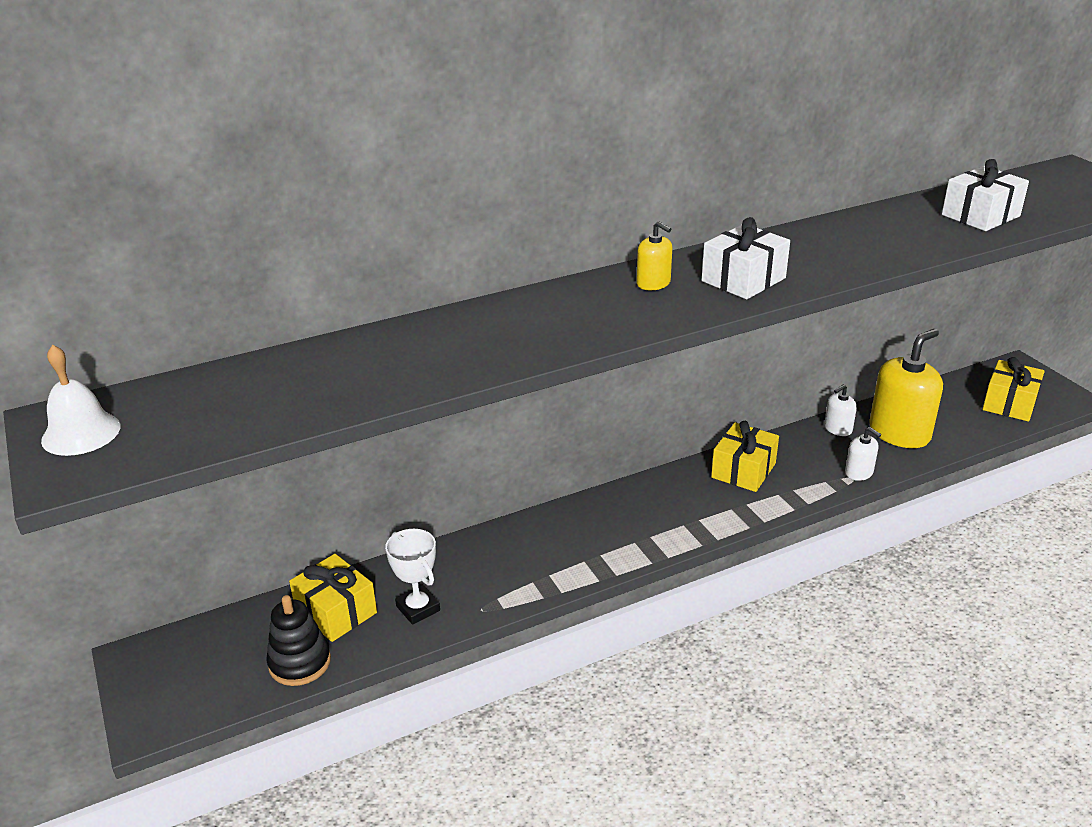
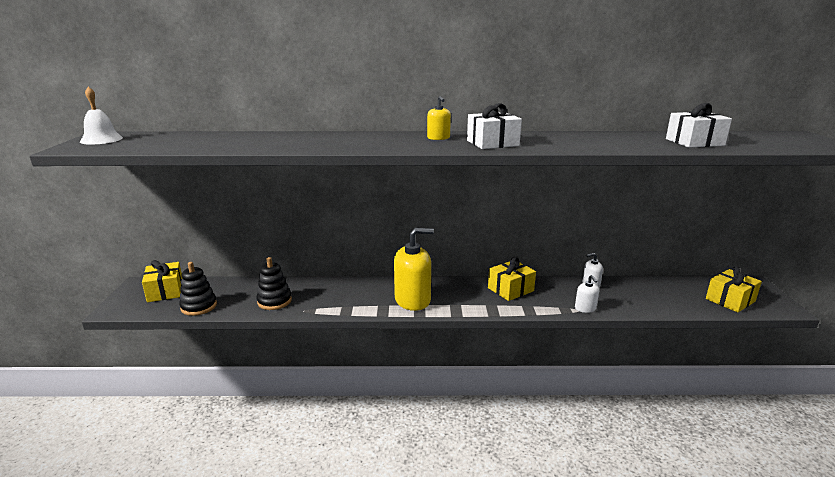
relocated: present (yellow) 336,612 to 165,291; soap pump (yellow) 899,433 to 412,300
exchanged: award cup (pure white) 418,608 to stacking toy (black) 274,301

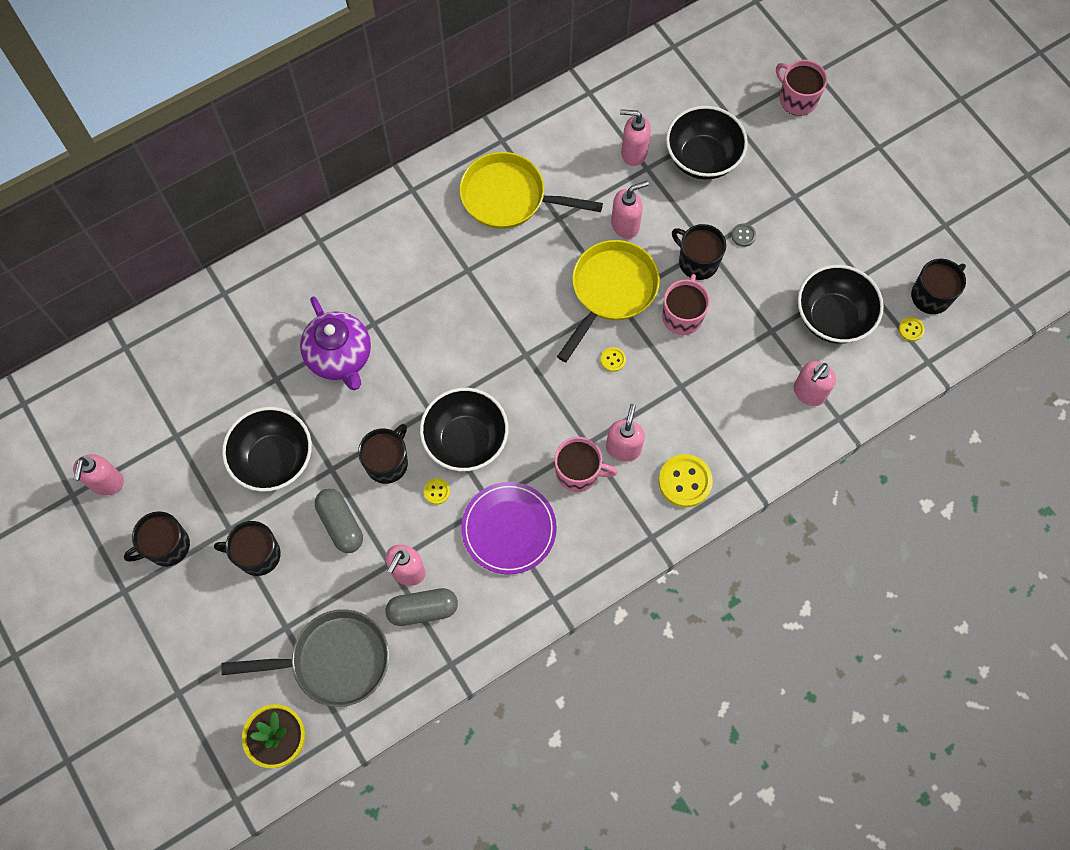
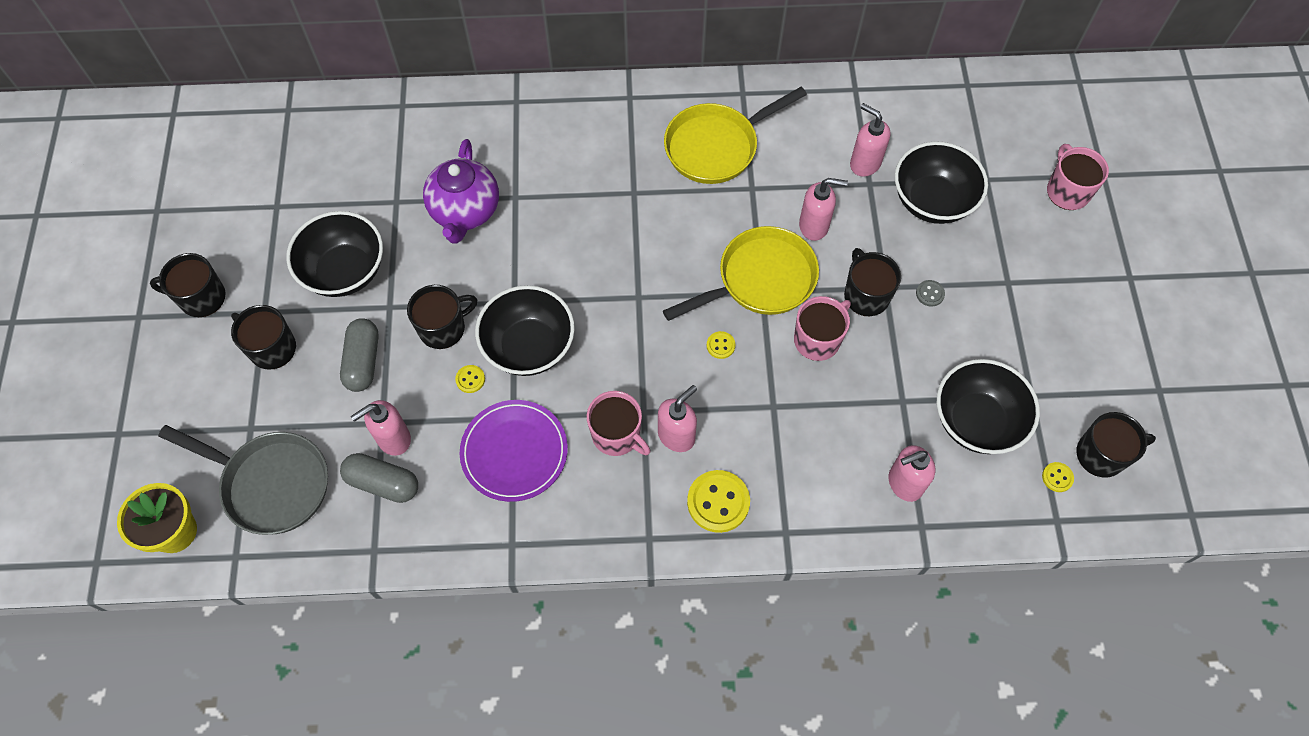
missing: soap pump (rosy) 107,483
spun: pan (yellow) 509,197 = 716,147 75 degrees counterclockwise

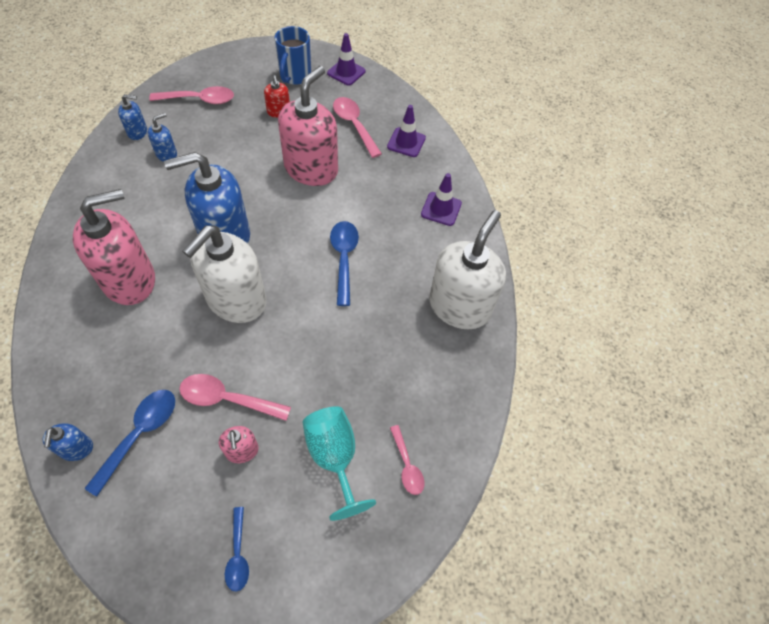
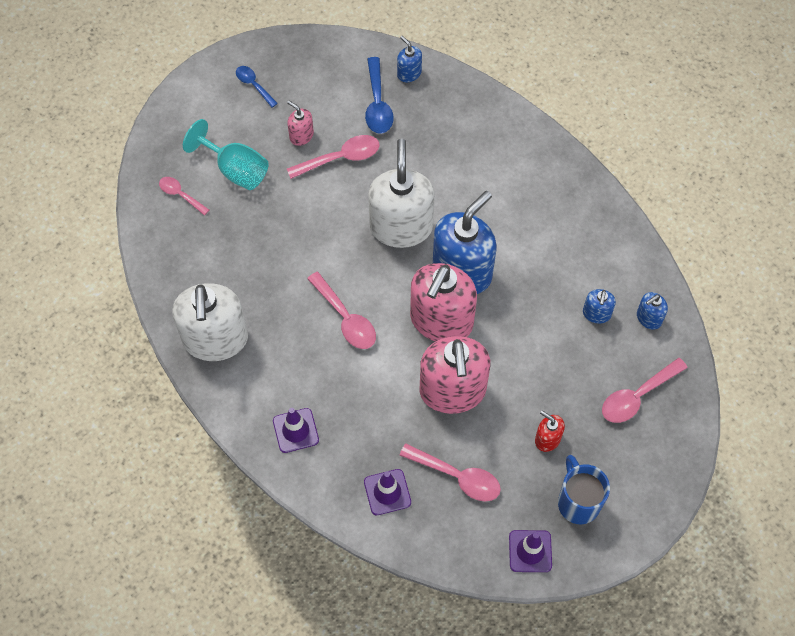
relocated: soap pump (rosy) 129,280 to 441,321
colour: tablespoon (royal blue) 344,258 to tablespoon (rosy) 346,318

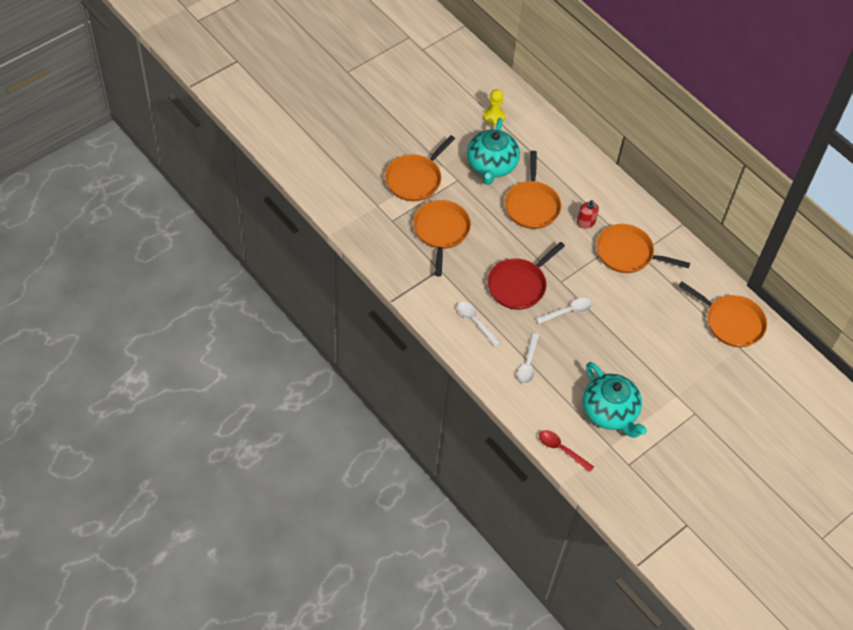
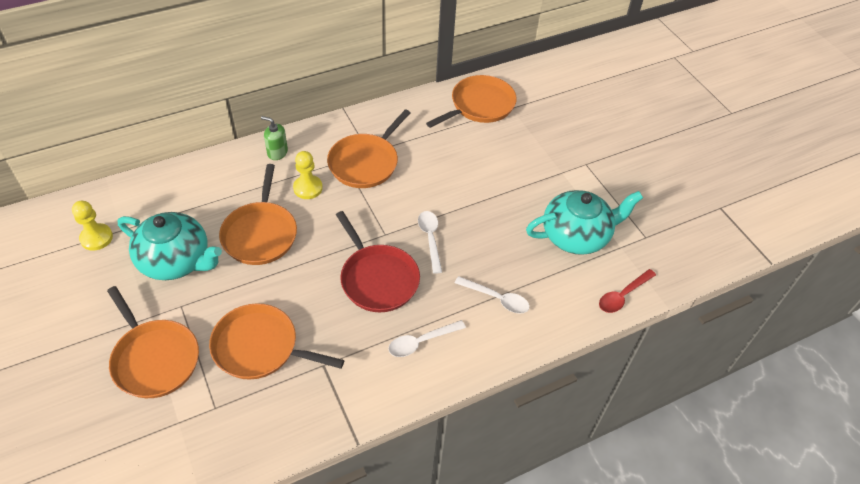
appeared: soap pump (emerald) 277,152
exchanged: soap pump (crimson) 586,222 to chess pawn (yellow) 308,188
spun: pan (orange-coloured) 532,205 = 260,234 75 degrees clockwise

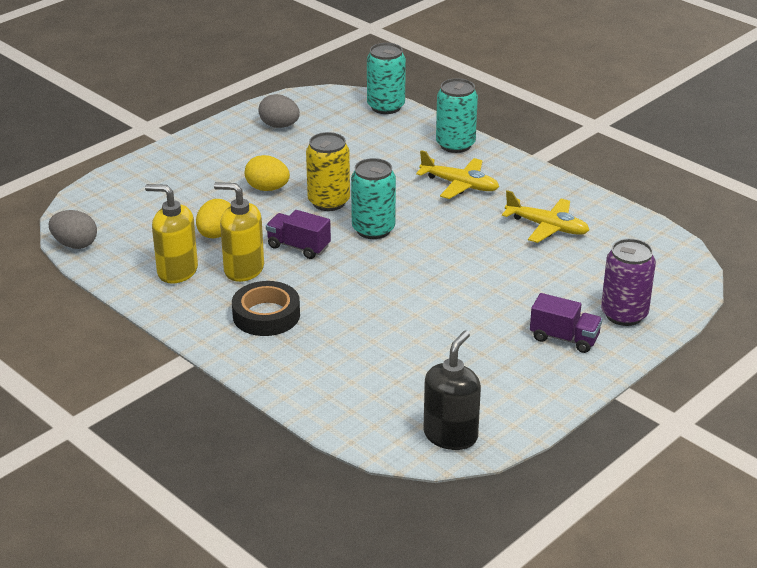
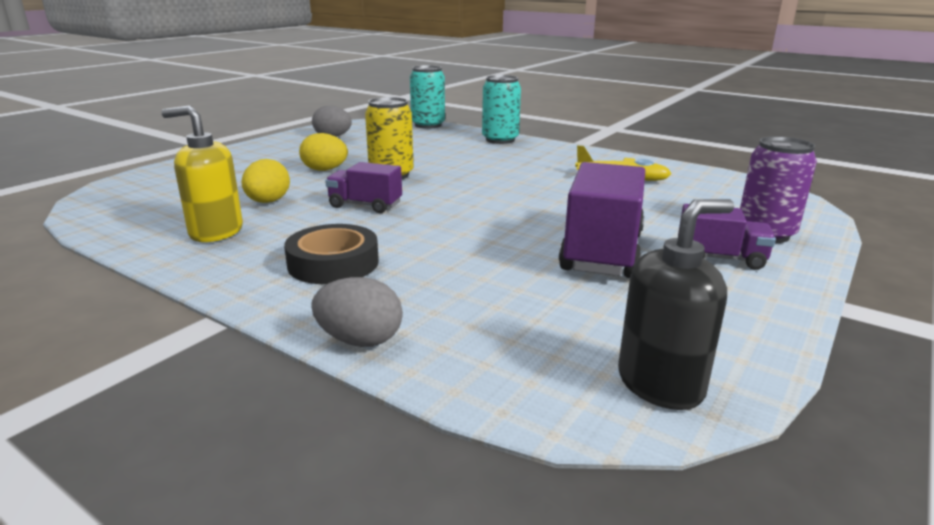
missing: soap pump (yellow) 243,269; tin (teal) 373,229; plane (yellow) 460,185
appeared: lorry (royal purple) 601,252
relocated: egg (gray) 75,244 to 360,340
spun: soap pump (black) 450,435 = 660,384 45 degrees clockwise

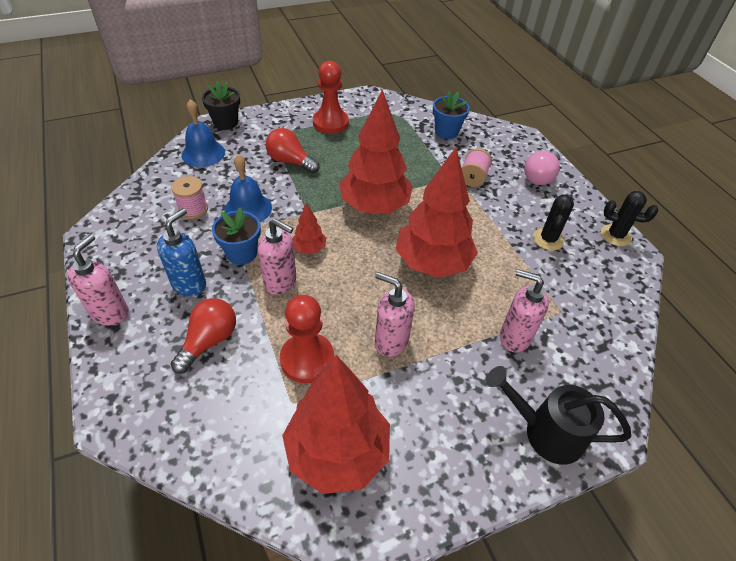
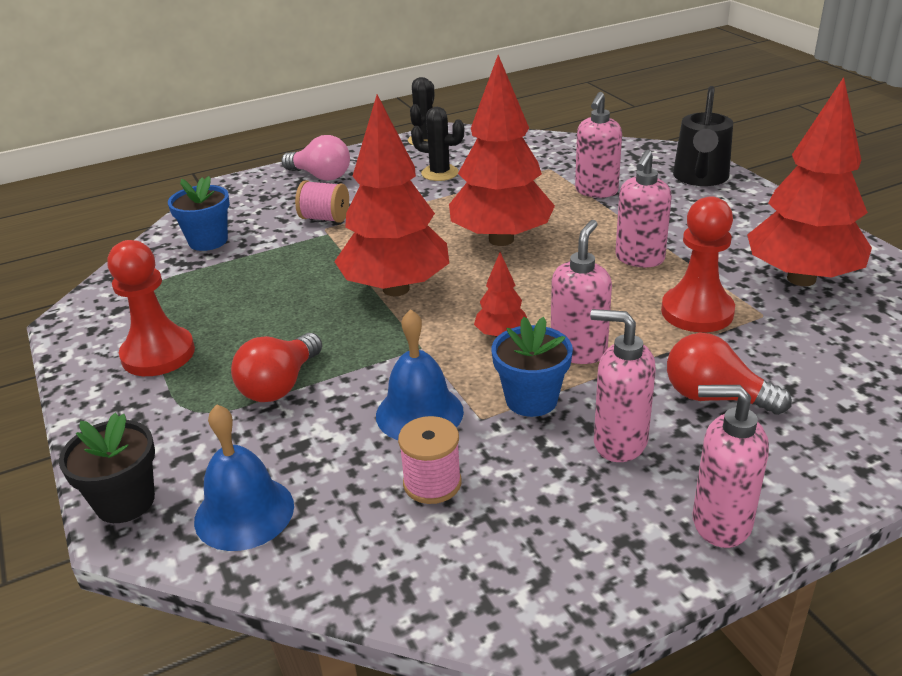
colour: soap pump (royal blue) 189,284 to soap pump (rosy) 619,442

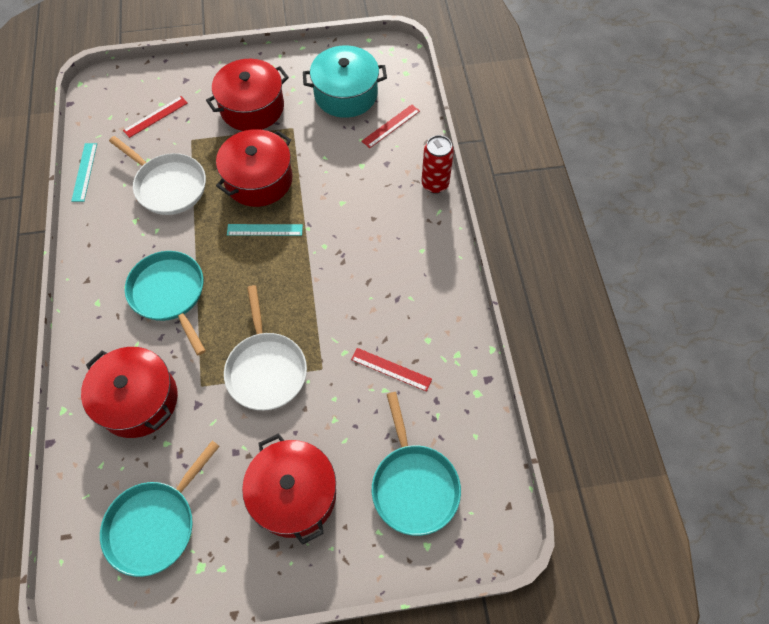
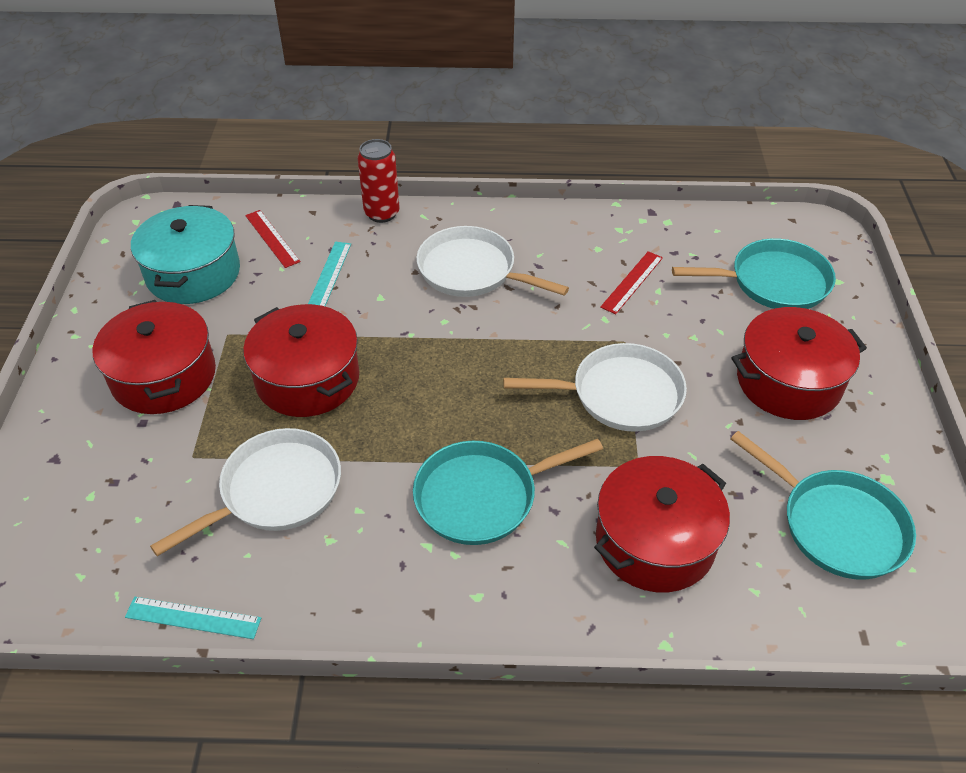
missing: measuring stick (crimson) 155,116
appeared: pan (pure white) 471,271
relocated: measuring stick (teal) 264,230 to 329,275

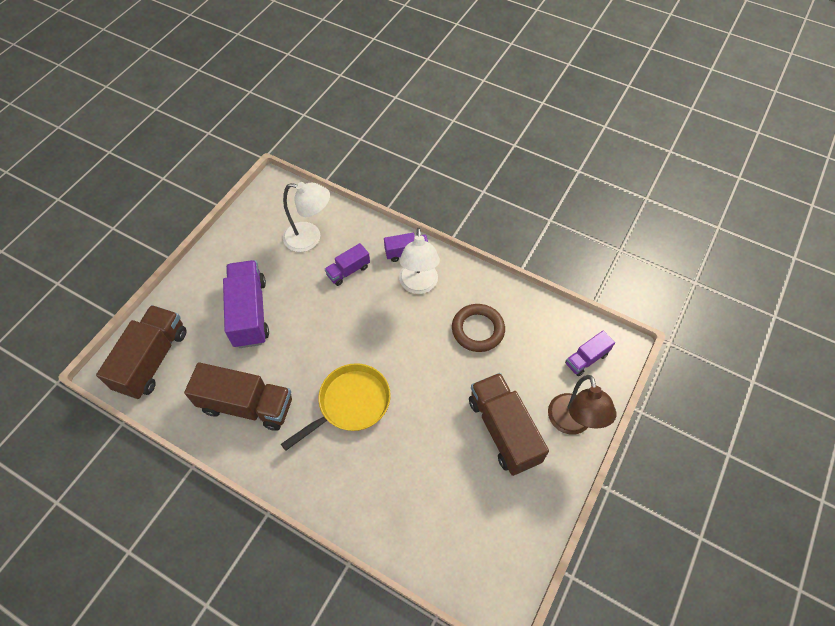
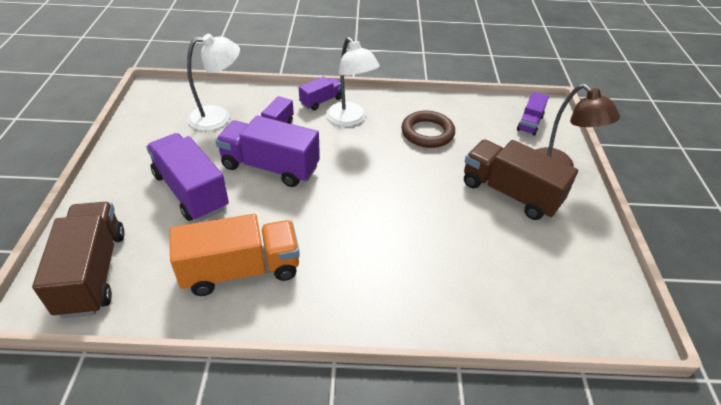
missing: pan (yellow) 350,404
appeared: lorry (royal purple) 270,167
colour: lorry (russet) 247,405 to lorry (orange-coloured) 241,270

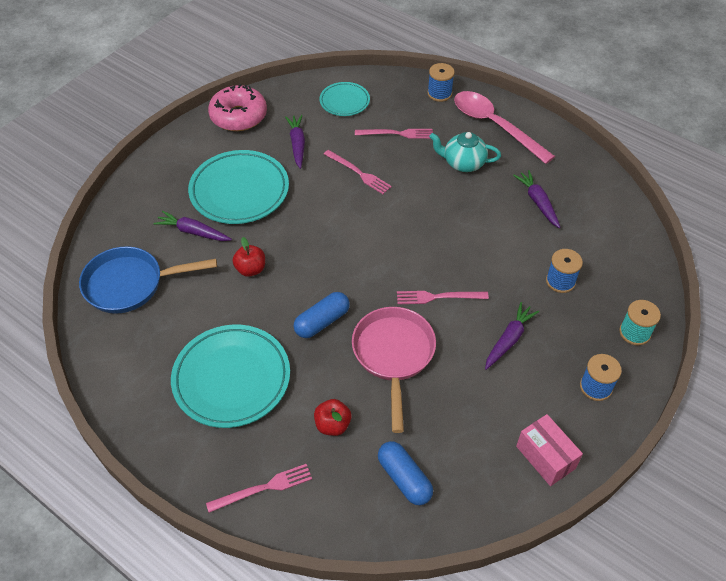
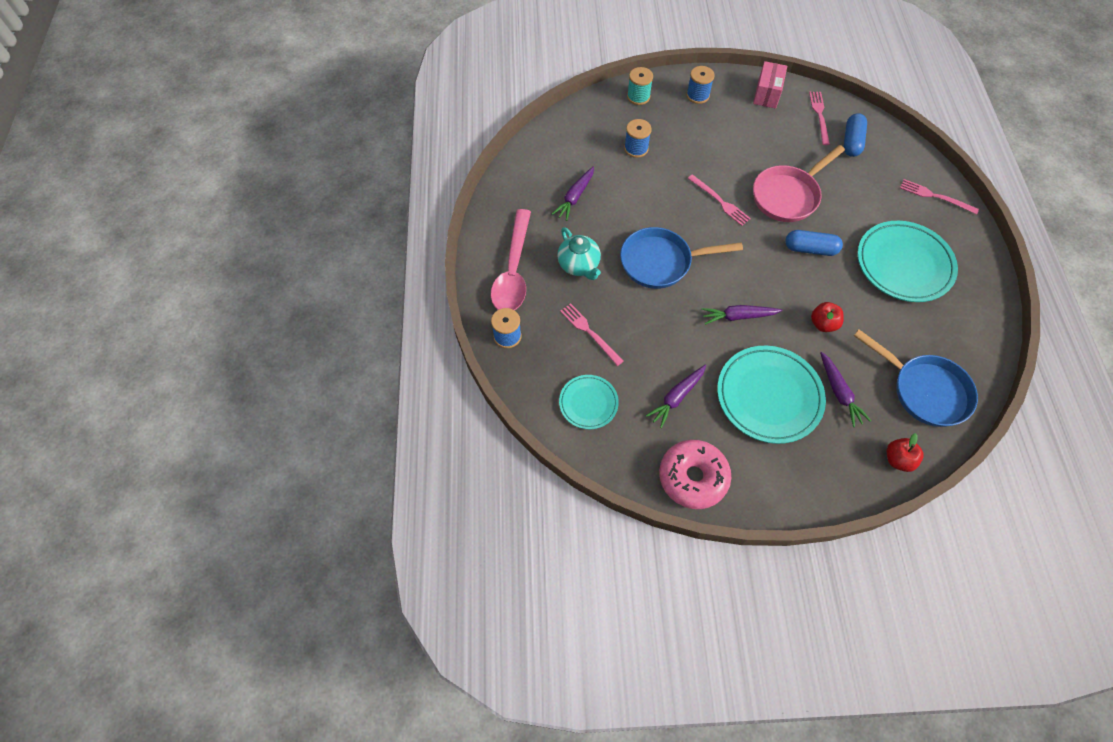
appeared: pan (royal blue) 661,262
relocated: apple fruit (crimson) 332,425 to 898,459; dinner fork (rosy) 358,173 to 819,116; toy carrot (royal purple) 509,339 to 738,316

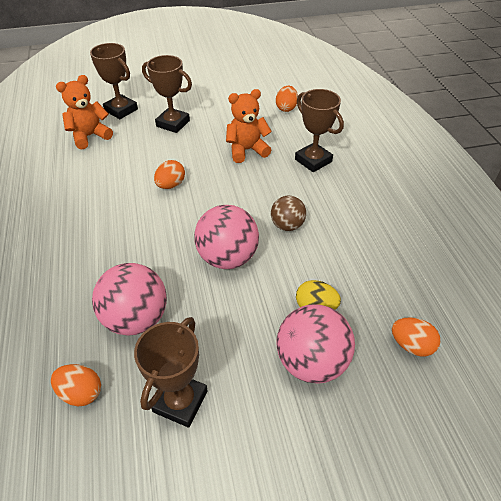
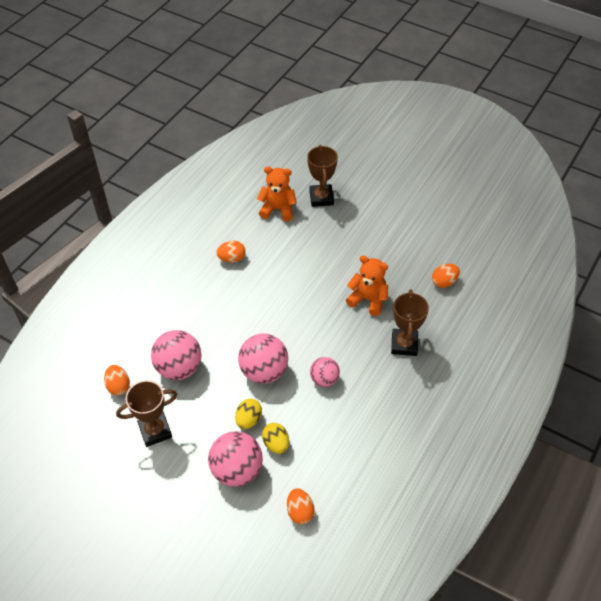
missing: award cup (russet) 173,123
appeared: egg (yellow) 248,419
relocated: egg (orange-coloured) 171,185 to 232,258
colour: sphere (russet) 287,225 to sphere (rosy) 324,379

